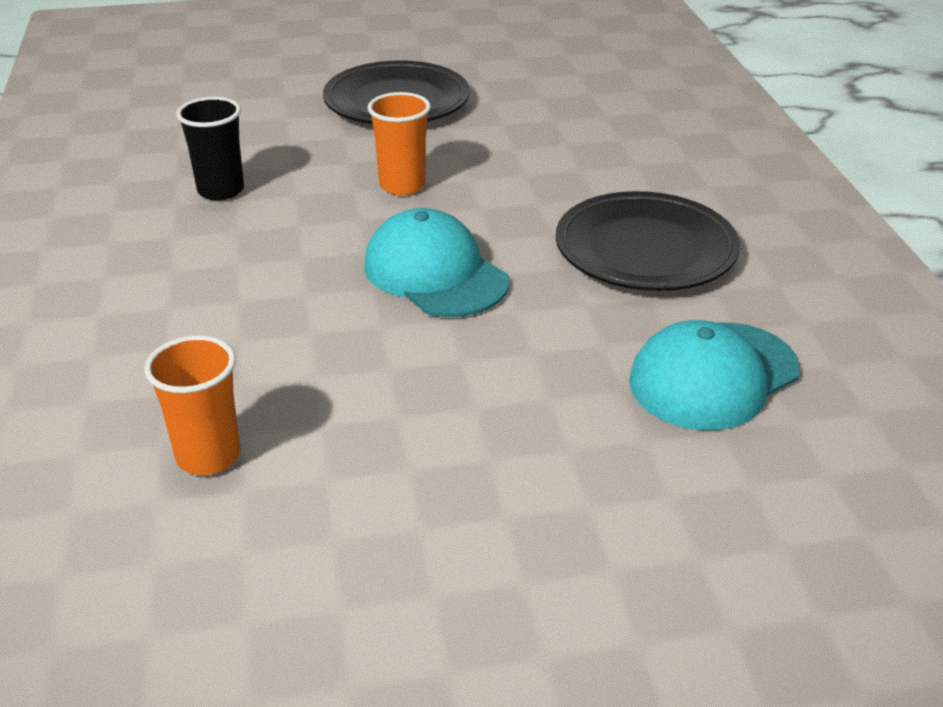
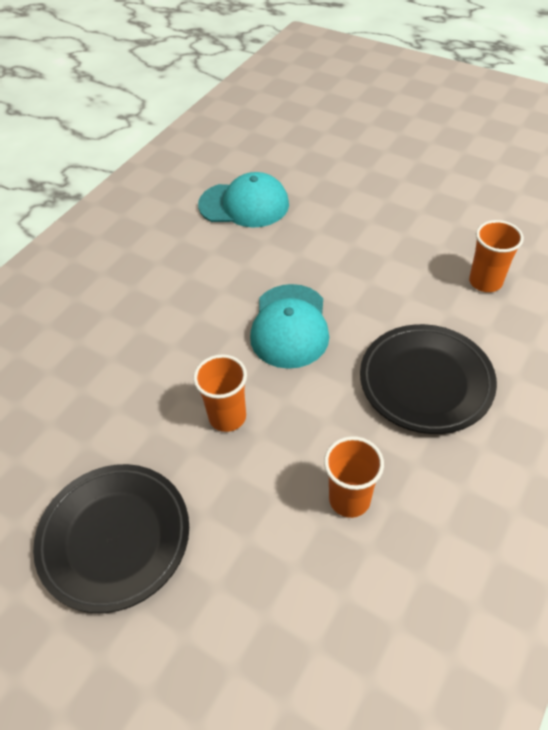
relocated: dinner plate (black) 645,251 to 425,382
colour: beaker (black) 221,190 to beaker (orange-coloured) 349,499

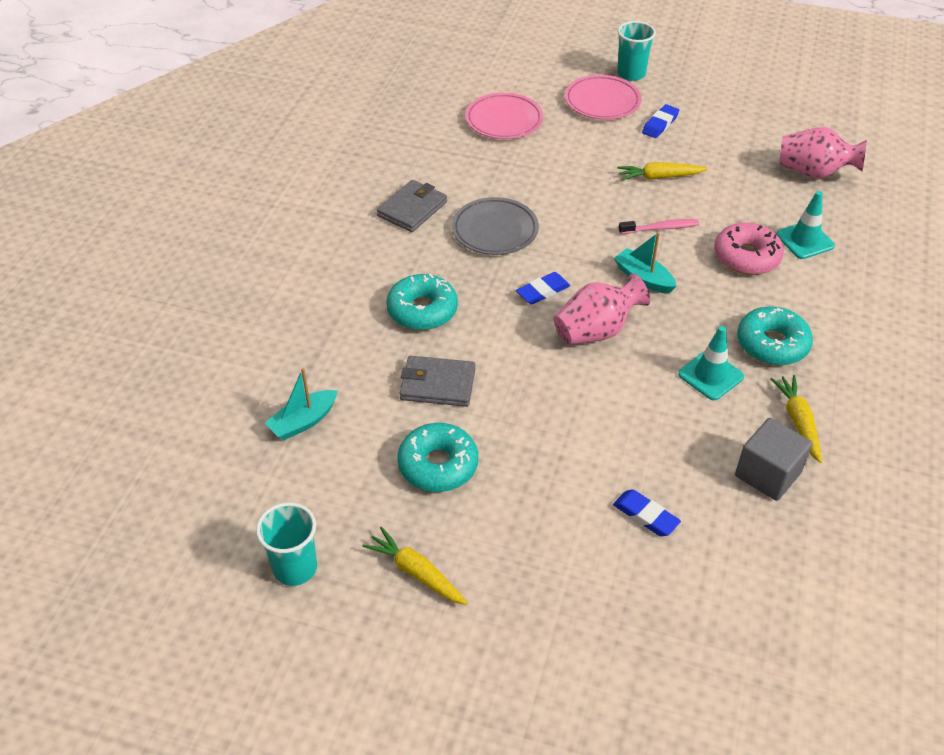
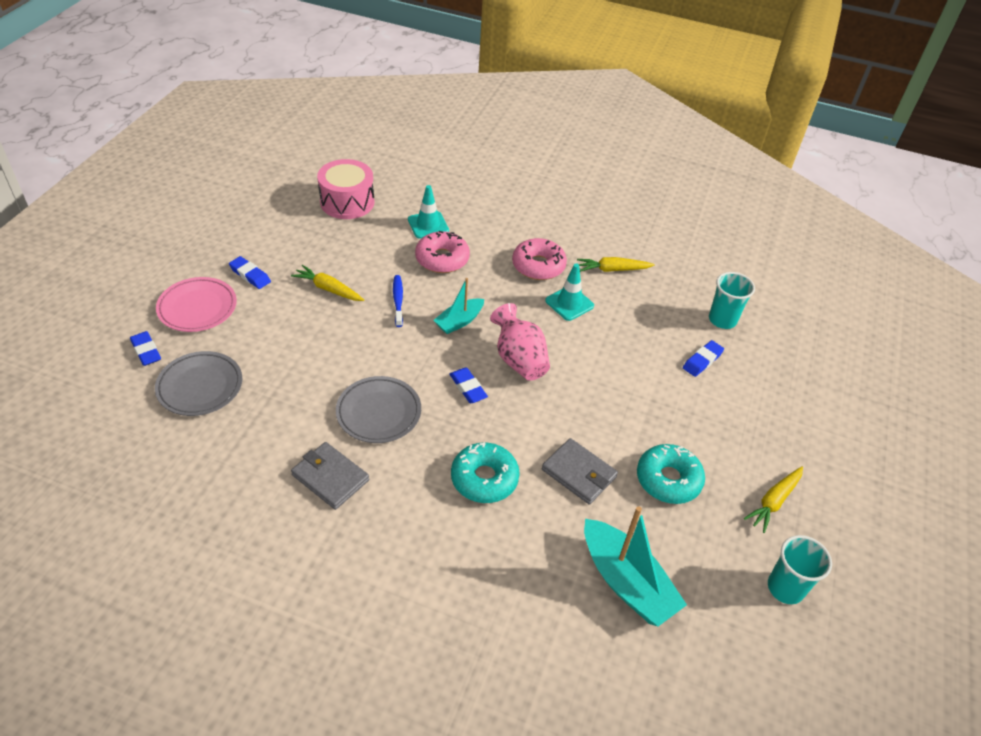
missing: block (gray) 767,474
appeared: gum eraser (royal blue) 146,351
relocated: beaker (teal) 631,74 to 722,320
exchanged: vase (rosy) 814,172 to snare drum (rosy) 347,202
colour: dinner plate (rosy) 504,120 to dinner plate (gray) 200,387; tooth brush (rosy) 660,228 to tooth brush (royal blue) 398,300; donut (teal) 772,344 to donut (rosy) 538,266
spun: billfold (gray) 438,384 = 578,473 60 degrees counterclockwise; toy carrot (yellow) 659,177 = 328,289 120 degrees clockwise
size: toy boat (teal) 303,422 = 626,582 x1.69

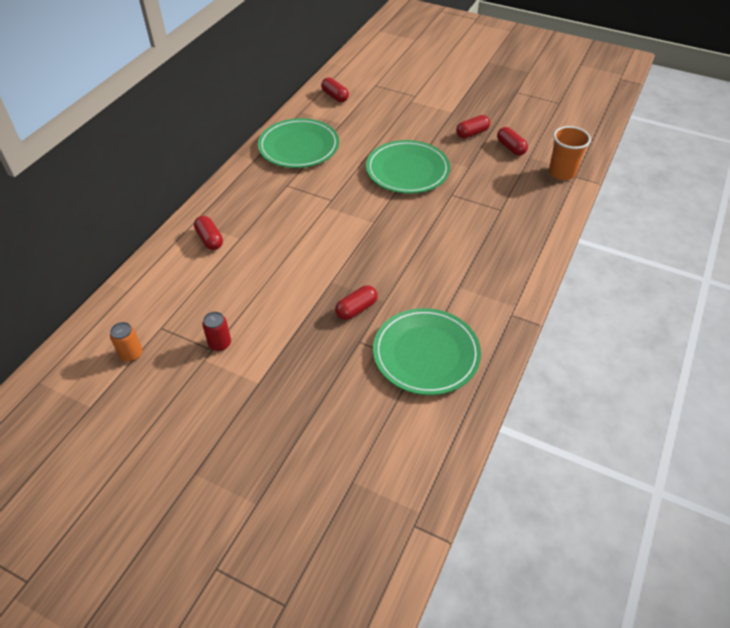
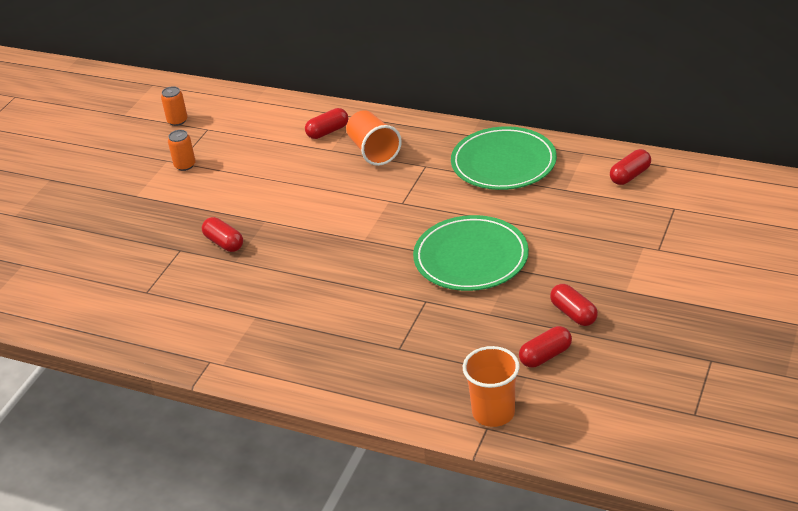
missing: dinner plate (emerald) 426,354
appeared: beaker (orange-coloured) 373,151
colour: tin (crimson) 220,343 to tin (orange-coloured) 185,165

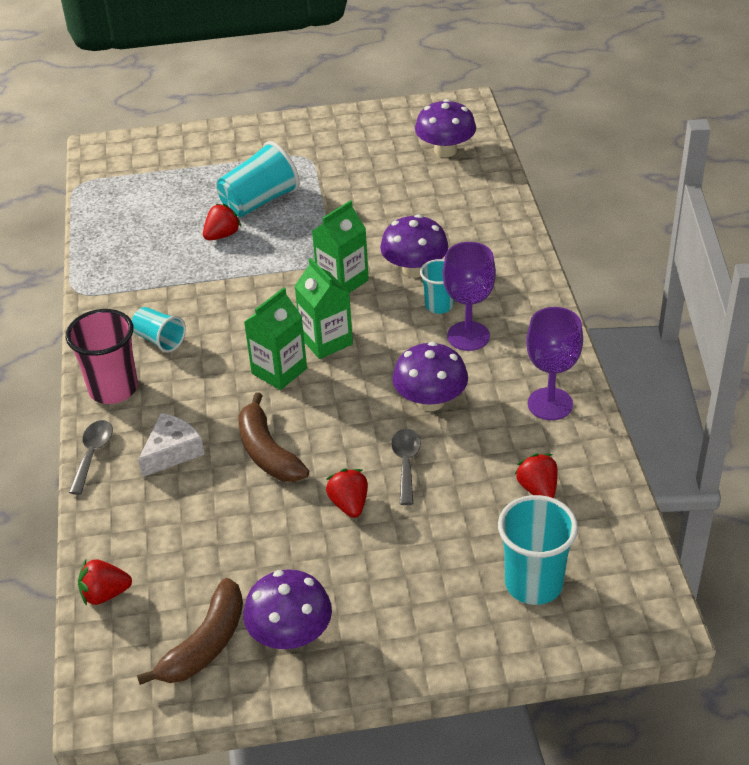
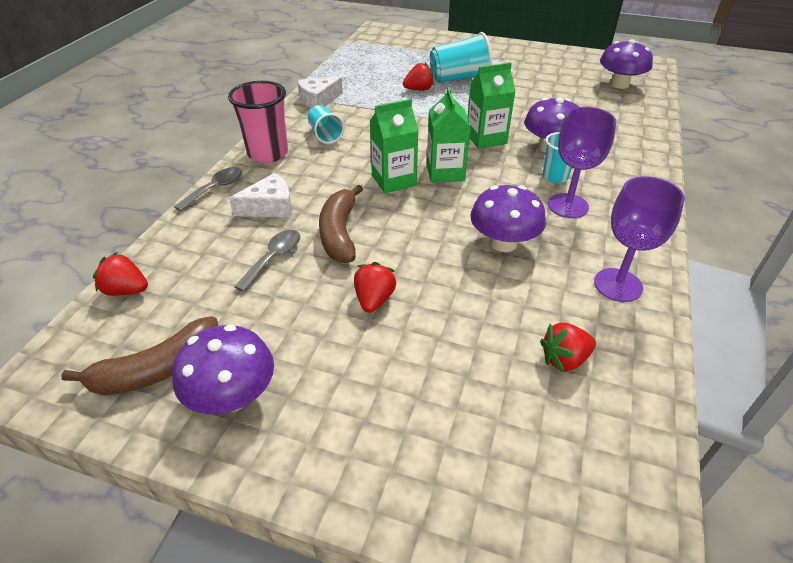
missing: beaker (teal) 533,584
appeared: piece of cheese (pure white) 318,100
relocated: tablespoon (gray) 406,463 to 274,258
spun: toy strawberry (crimson) 538,489 = 564,359 120 degrees counterclockwise

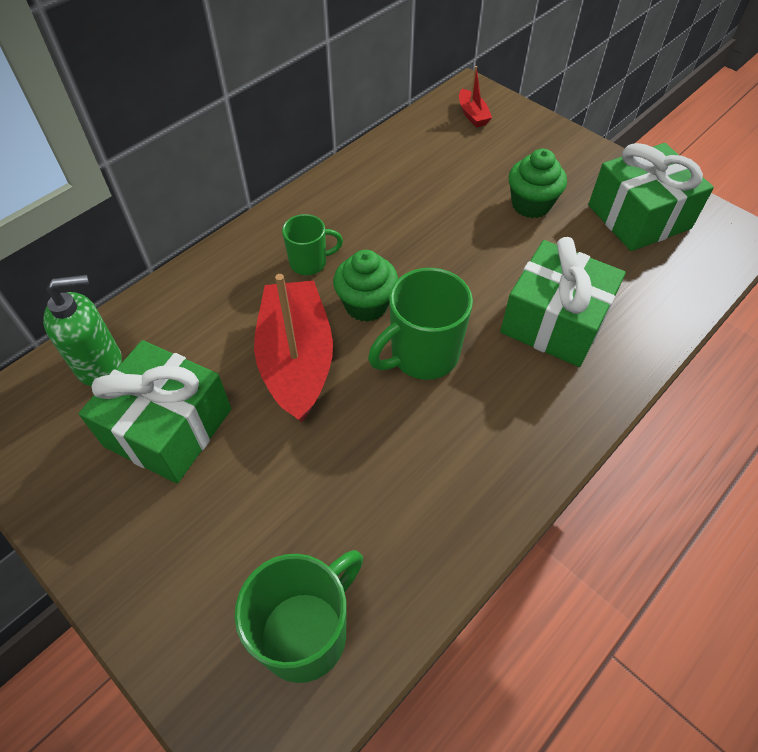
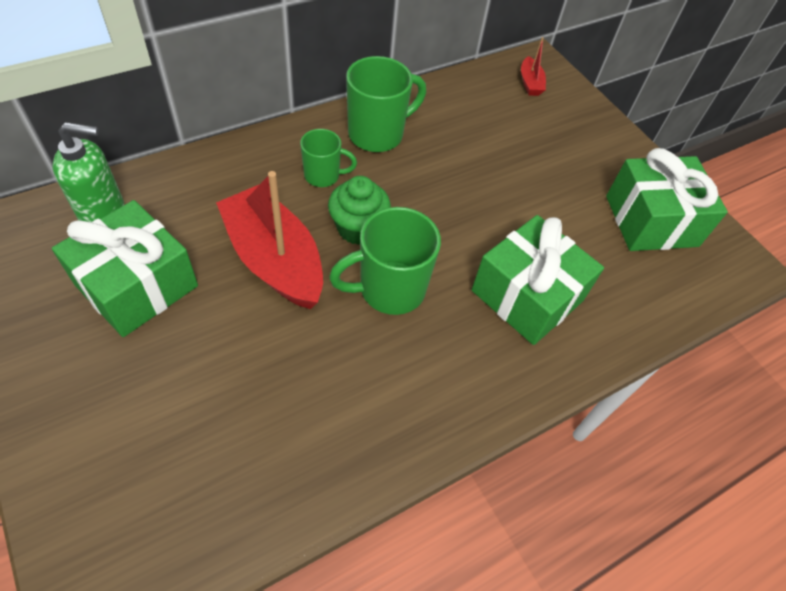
missing: fairy cake (emerald) 531,205
relocated: mug (emerald) 306,633 to 377,134
spun: toy boat (crimson) 297,360 = 274,259 45 degrees counterclockwise

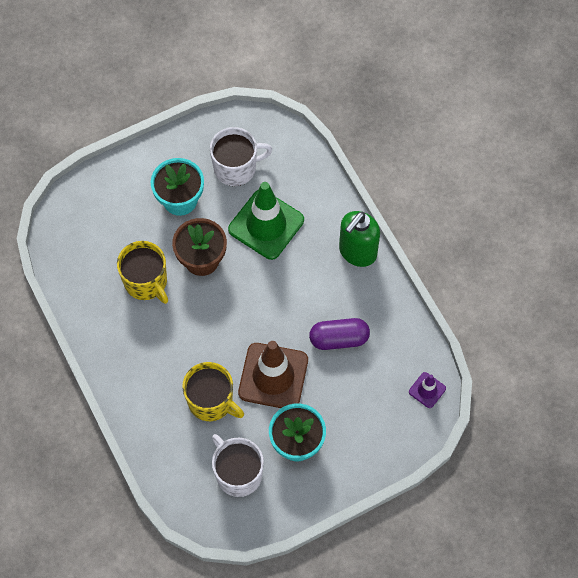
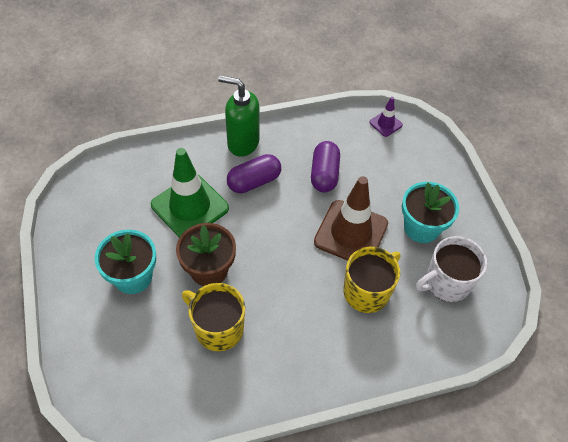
missing: mug (pure white) 236,168
appeared: pill shape (royal purple) 254,181
spun: mug (yellow) 146,282 = 218,328 120 degrees counterclockwise; soap pump (emerald) 357,252 = 242,143 150 degrees clockwise

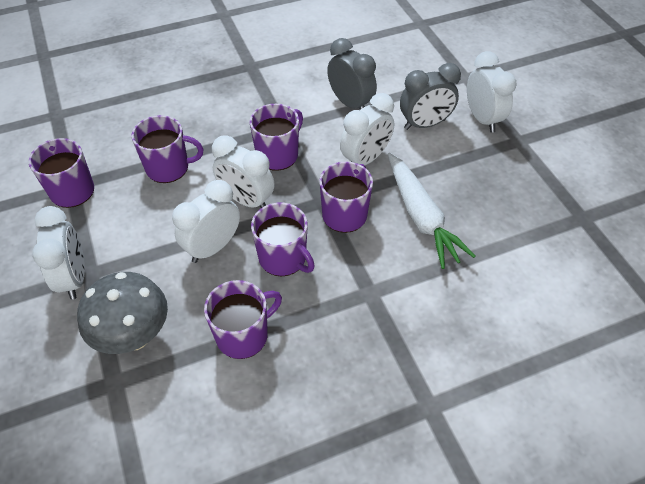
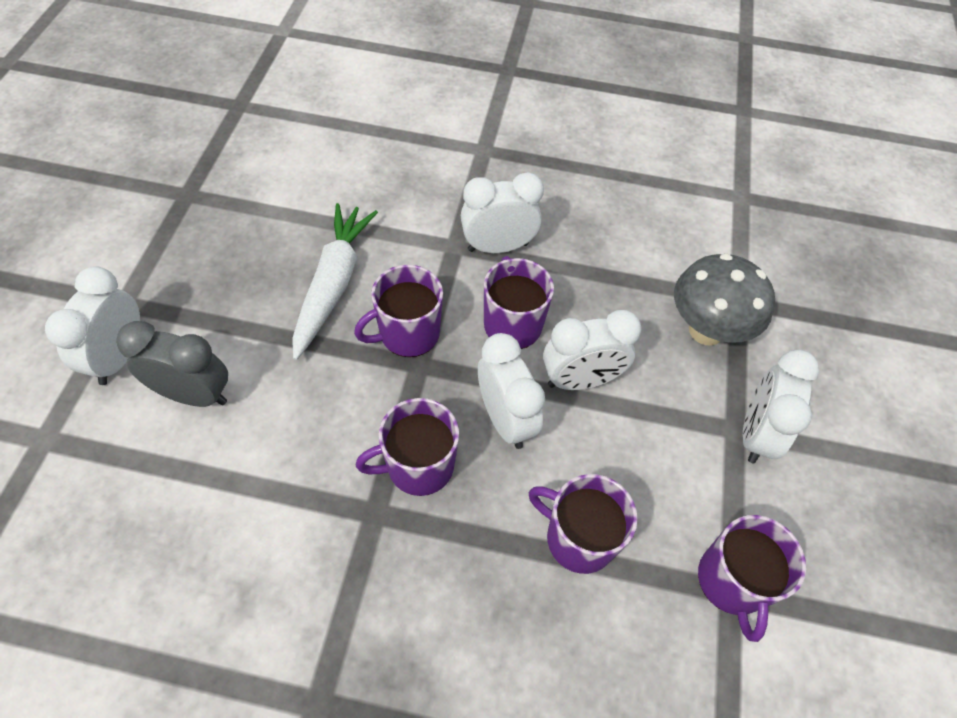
missing: mug (royal purple) 243,335; clock (gray) 350,103
relocated: clock (pure white) 365,159 to 498,247

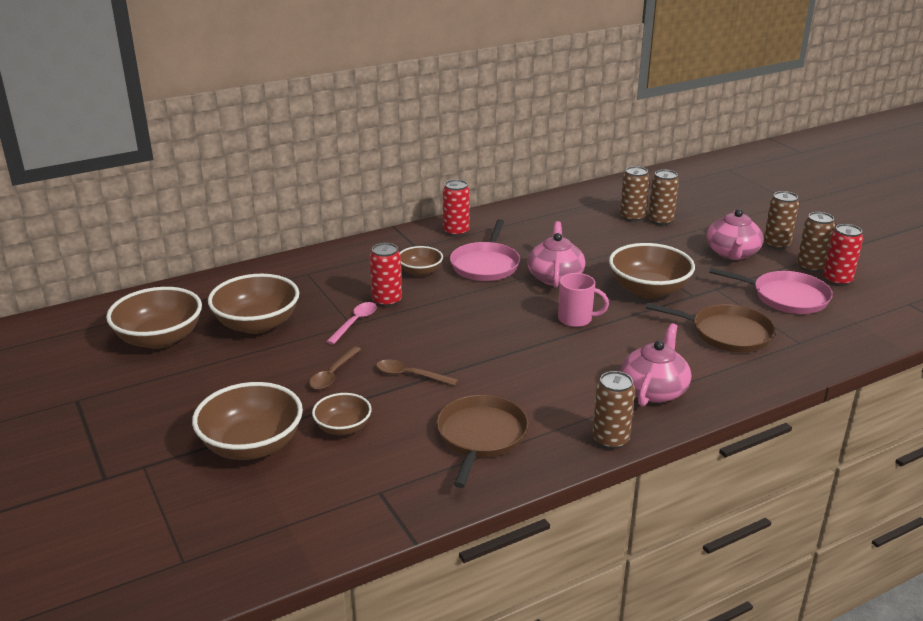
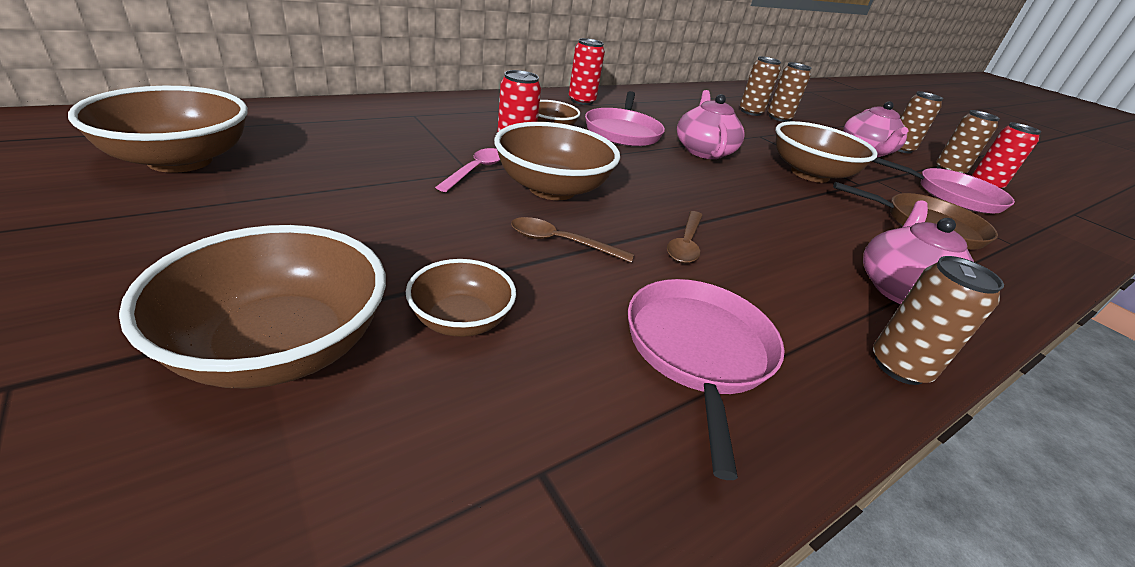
missing: mug (rosy) 576,319
relocated: bowl (russet) 257,324 to 552,189; tablespoon (russet) 333,374 to 685,244
colour: pan (russet) 480,436 to pan (rosy) 698,350

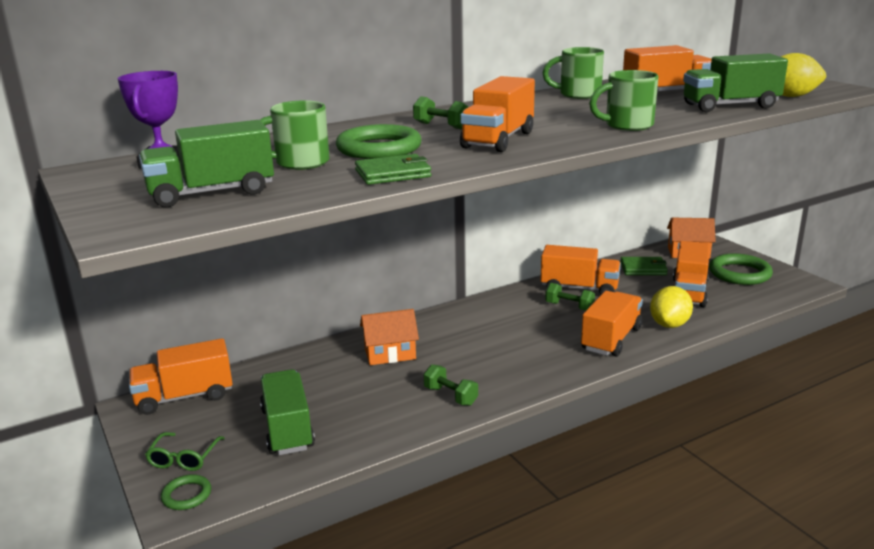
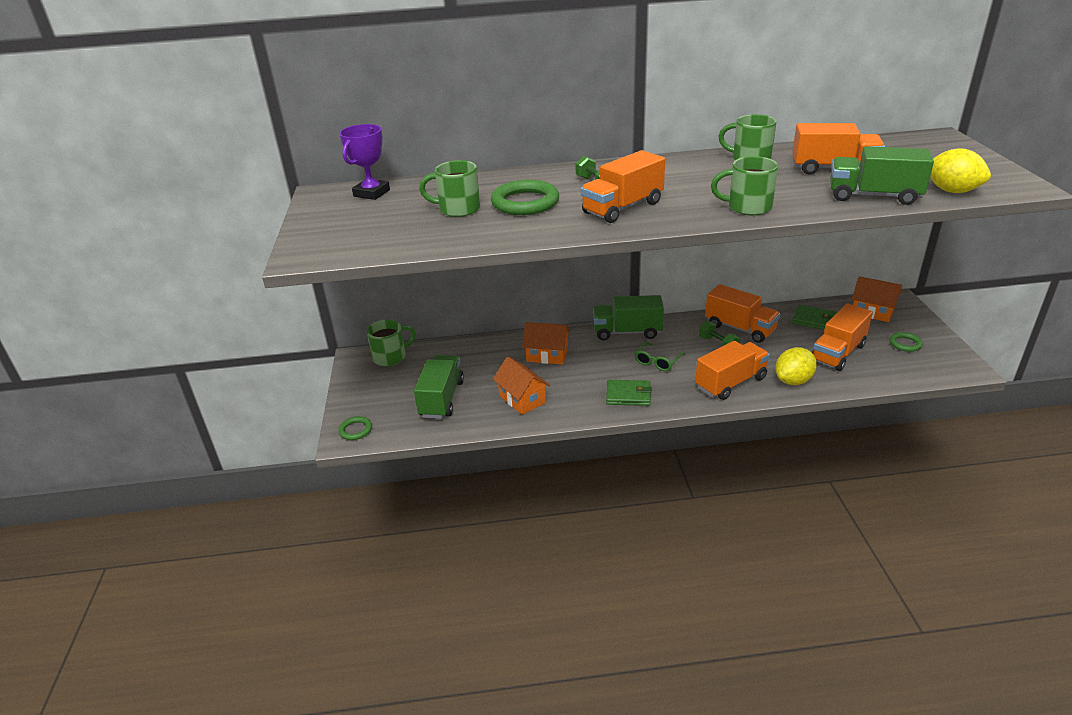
missing: hand weight (emerald) 450,396
appeared: toy house (orange-coloured) 522,399
relocated: lorry (emerald) 211,193 to 627,332; eyeglasses (emerald) 184,458 to 657,361; billfold (emerald) 393,174 to 628,395
exchanged: lorry (orange-coloured) 184,397 to mug (emerald) 391,357
size: hoop (emerald) 739,273 = 905,344 x0.53

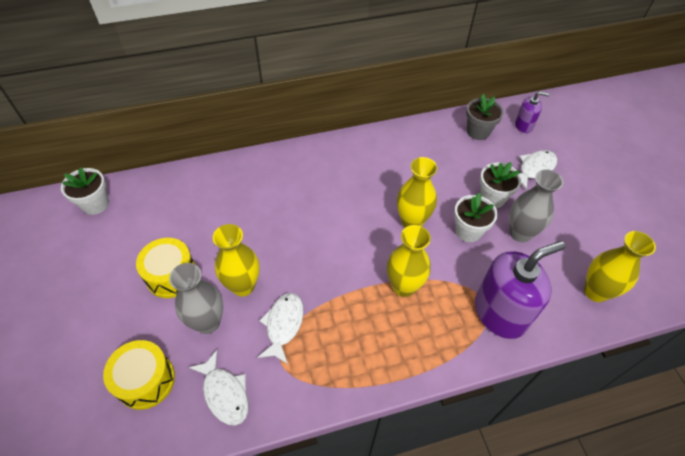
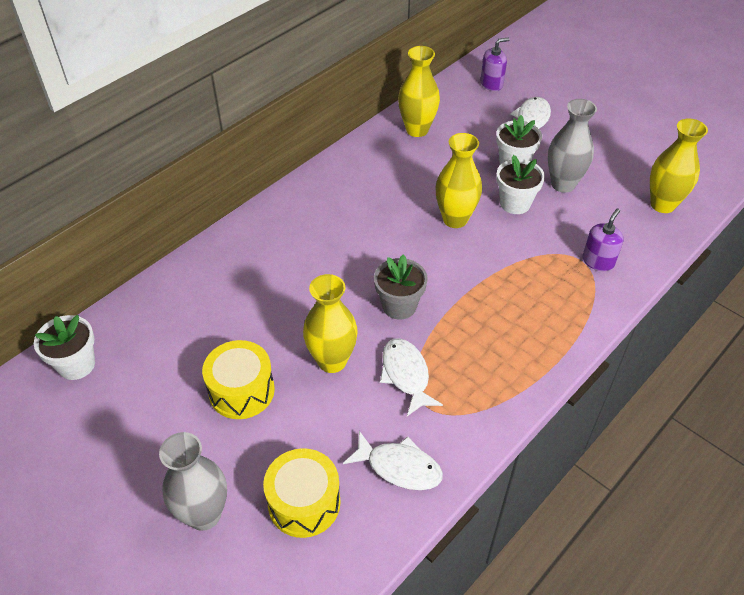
relocated: vase (gray) 208,322 to 204,514; vase (yellow) 403,286 to 417,130; potted plant (gray) 478,131 to 399,306
size: soap pump (royal purple) 500,313 = 598,261 x0.49

